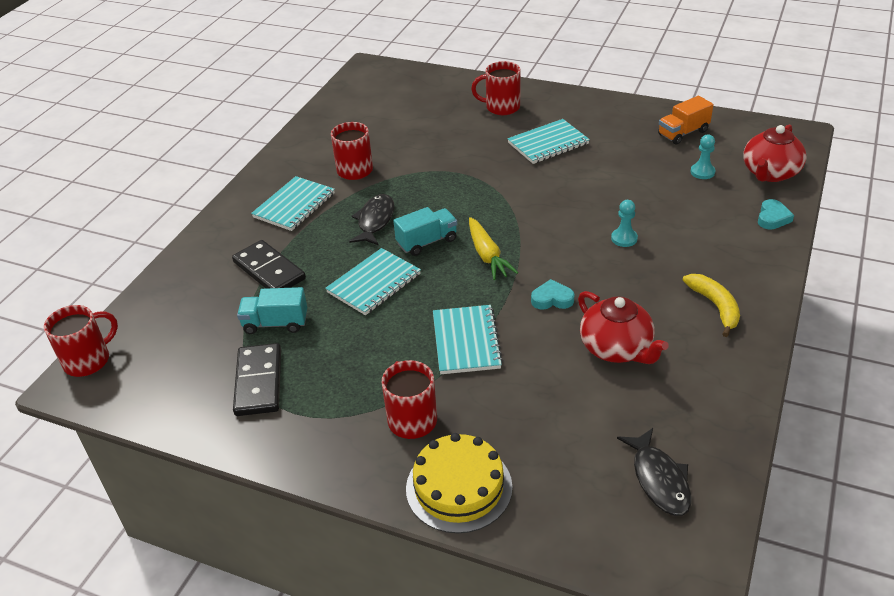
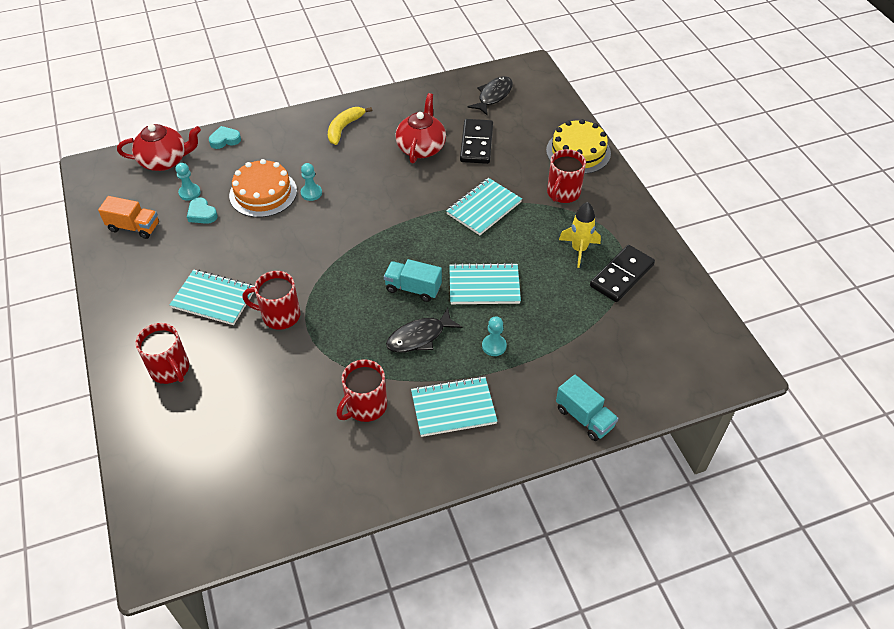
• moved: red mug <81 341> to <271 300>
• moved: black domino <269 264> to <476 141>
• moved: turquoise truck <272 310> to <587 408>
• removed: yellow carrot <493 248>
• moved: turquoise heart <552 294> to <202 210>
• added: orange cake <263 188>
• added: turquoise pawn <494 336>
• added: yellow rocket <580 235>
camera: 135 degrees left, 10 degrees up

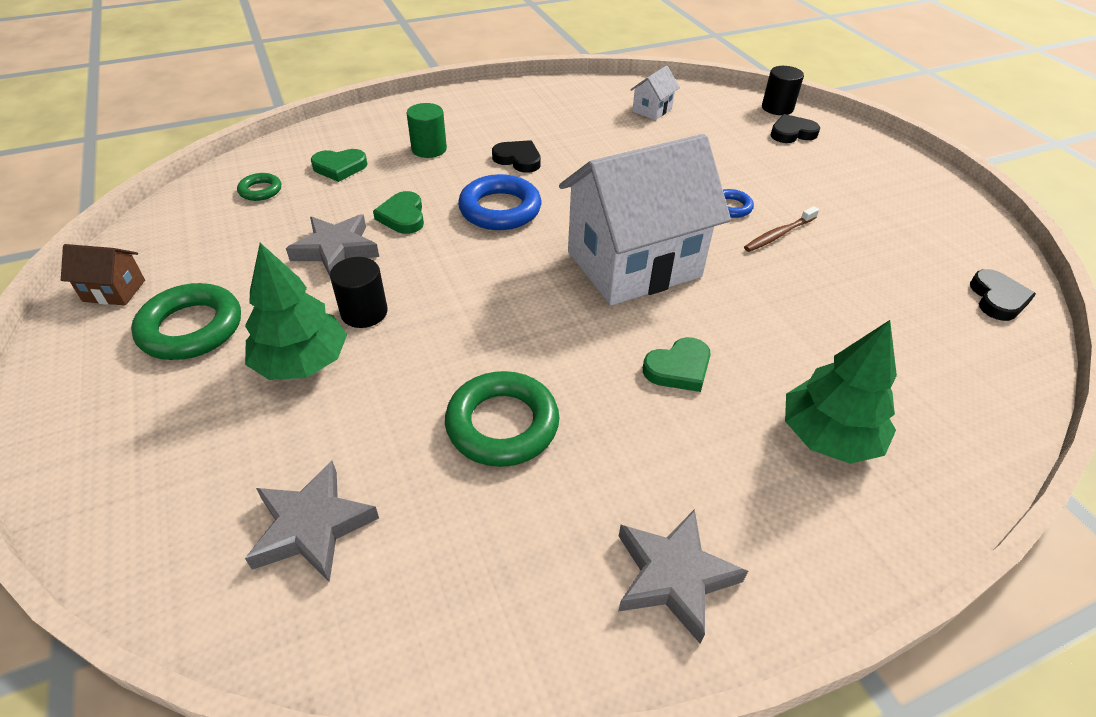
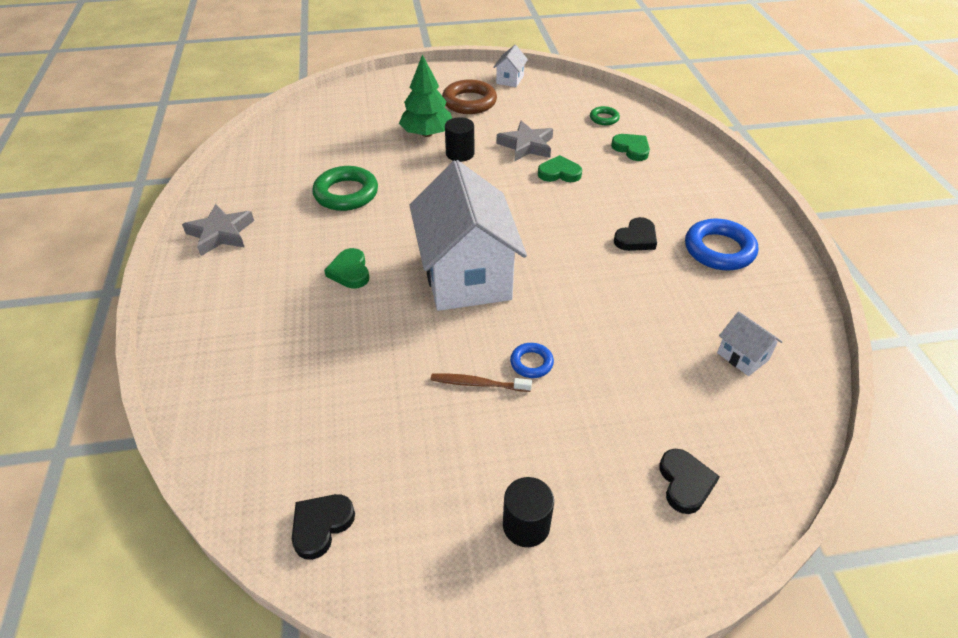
• recoloured: brown house <103 274> to white house <510 66>
• recoloured: green ring <186 321> to brown ring <469 97>
• removed: grey star <312 522>
• turned: green heart <339 165> = <630 147> 135 degrees clockwise
• removed: green cylinder <427 130>
• moved: blue ring <499 202> to <721 244>
• turned: brown toothbrush <781 229> = <481 383> 60 degrees counterclockwise
• moved: black cylinder <783 90> to <528 512>
• removed: green tree <841 392>
• turned: black heart <1003 295> = <323 527> 105 degrees clockwise
camera: 105 degrees right, 0 degrees up

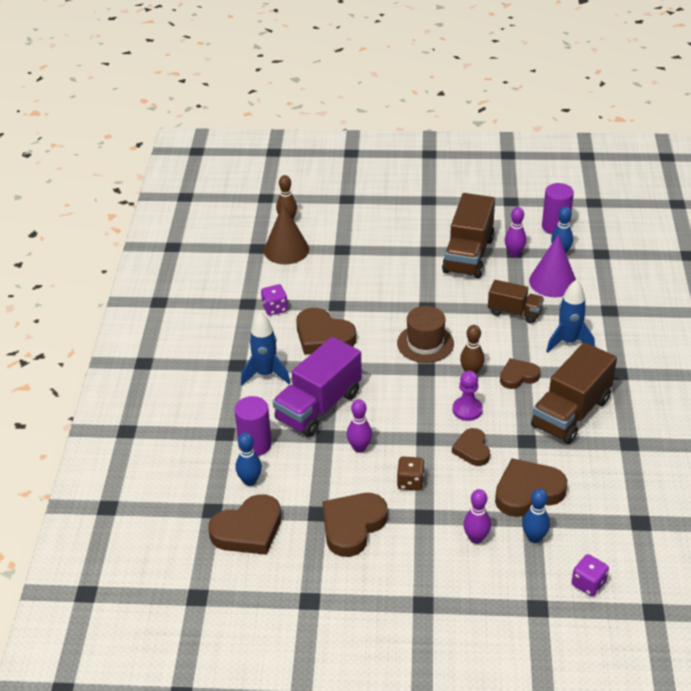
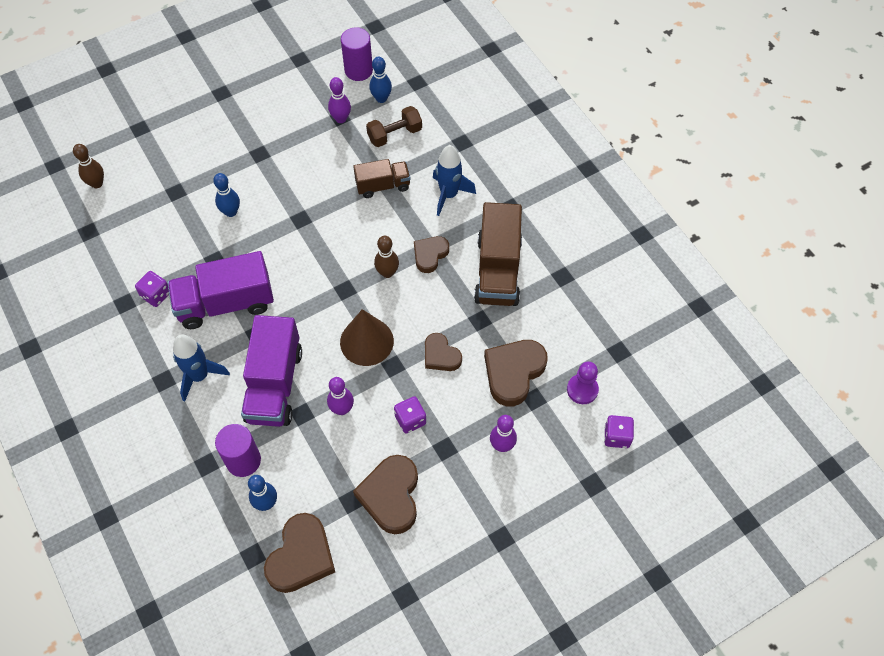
• moved: brown cone <286 233> to <367 337>
• replaced: brown heart <326 331> to purple truck <220 290>
• removed: brown hat <425 334>
• recoloured: brown dice <411 473> to purple dice <410 415>
• removed: brown truck <468 235>
• moved: purple pawn <468 396> to <583 383>
• moved: blue bowling pin <536 515> to <226 195>
• replaced: purple cone <552 266> to brown dumbbell <394 126>
camera: 35 degrees left, 20 degrees up

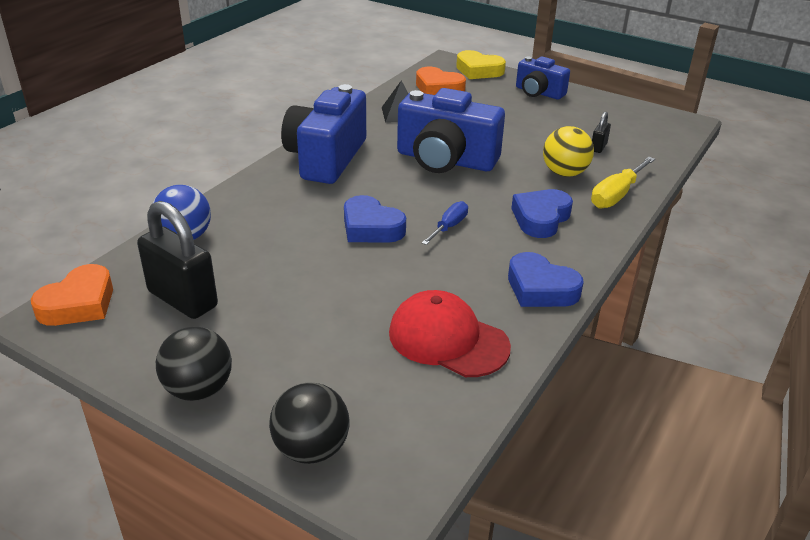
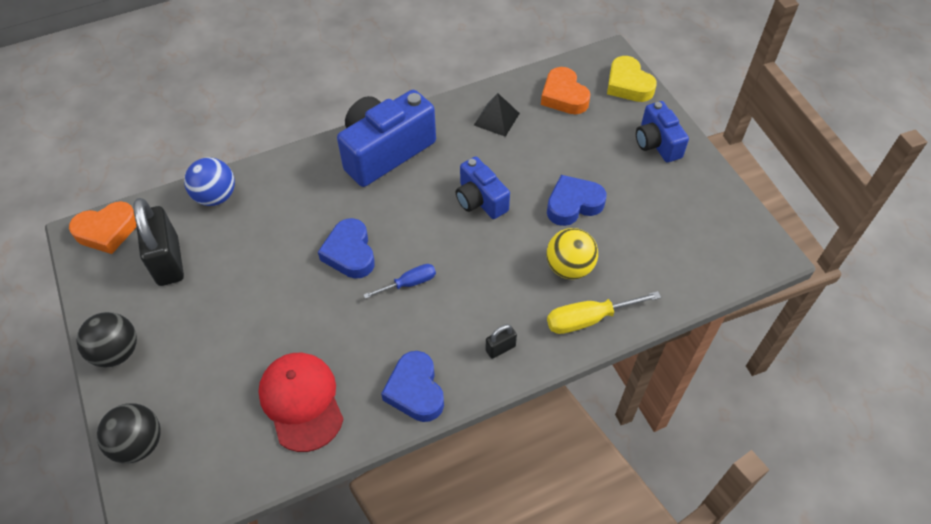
• resized: blue camera <451 130> = <483 187> x0.58
• moved: blue heart <542 213> to <577 200>
• moved: black padlock <601 132> to <501 341>
camera: 35 degrees right, 20 degrees up

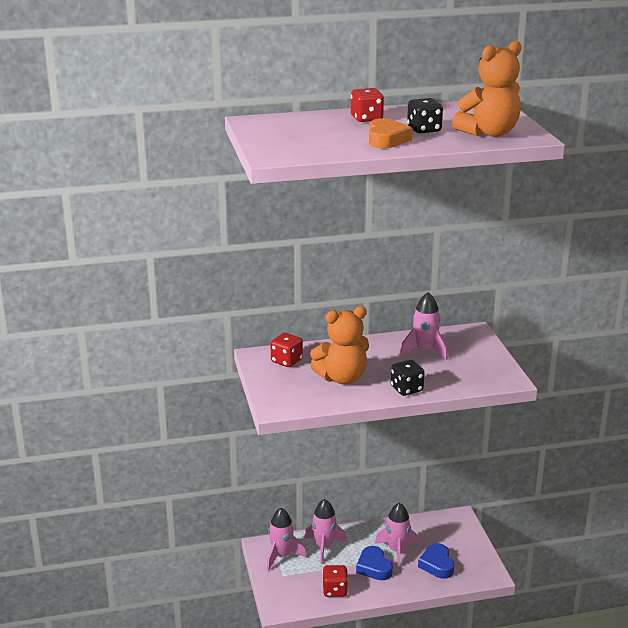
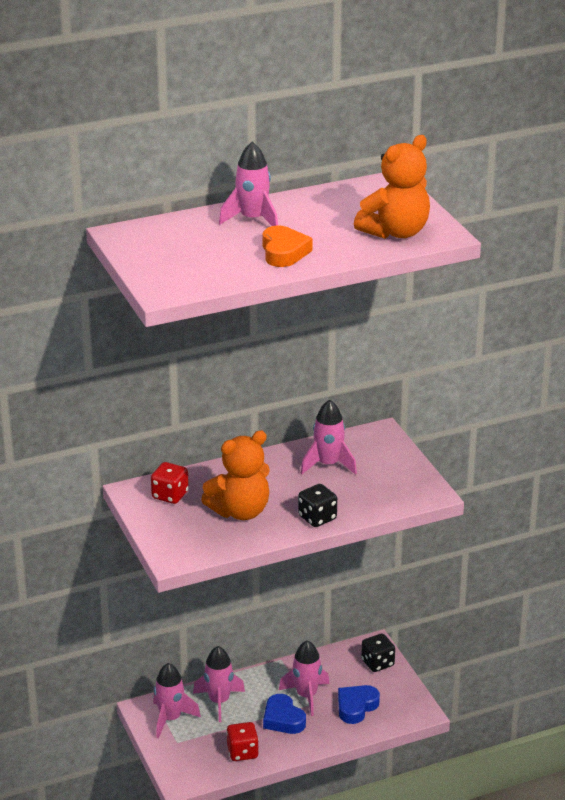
• replaced: red dice <367 105> to pink rocket <248 184>
• moved: black dice <425 116> to <378 653>
• turned: blue heart <436 561> = <359 704> 60 degrees clockwise
camera: 10 degrees left, 5 degrees up

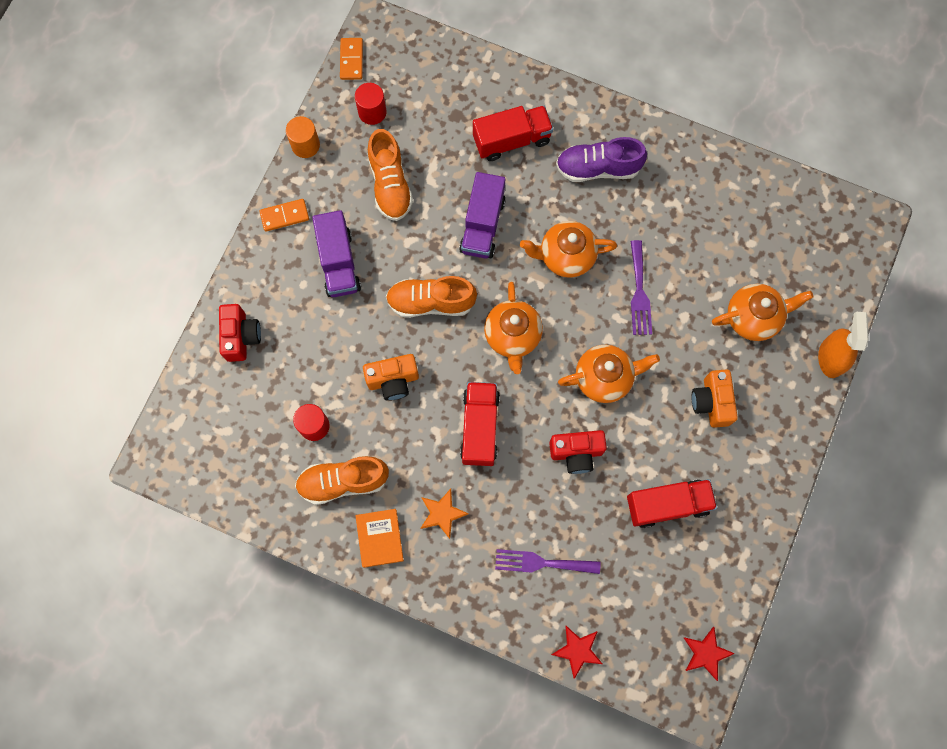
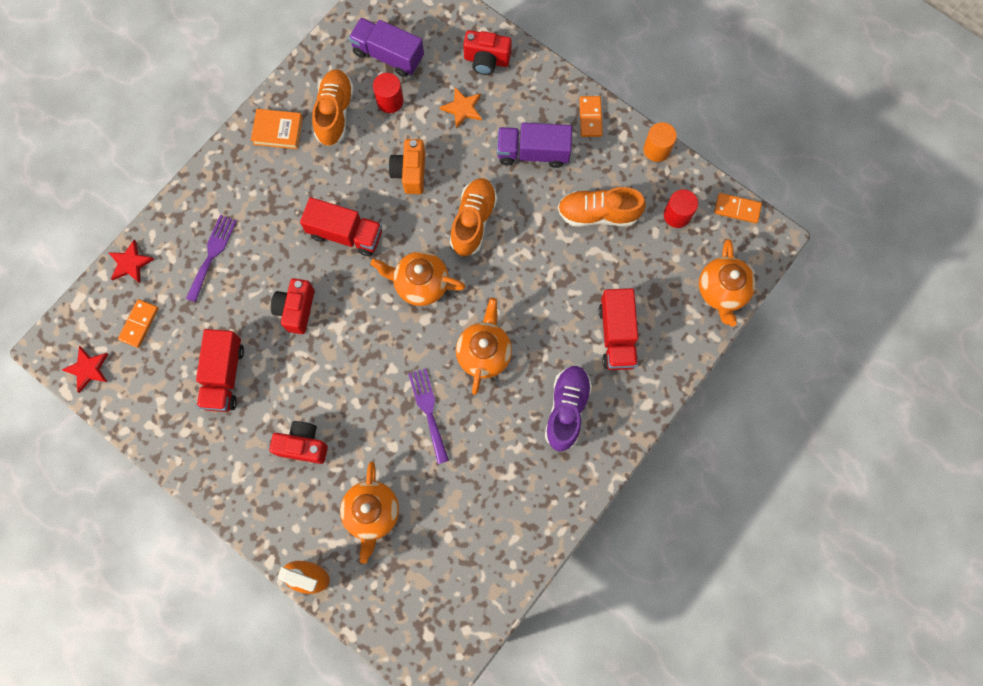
• moved: orange star <444 514> to <461 108>
• moved: purple truck <482 215> to <386 47>
• moved: orange teapot <609 374> to <727 283>
• turned: purple fork <641 287> = <428 416> 60 degrees clockwise
• recoloured: orange camera <715 398> to red camera <298 442>
• added: orange domino <138 323>
camera: 105 degrees right, 0 degrees up

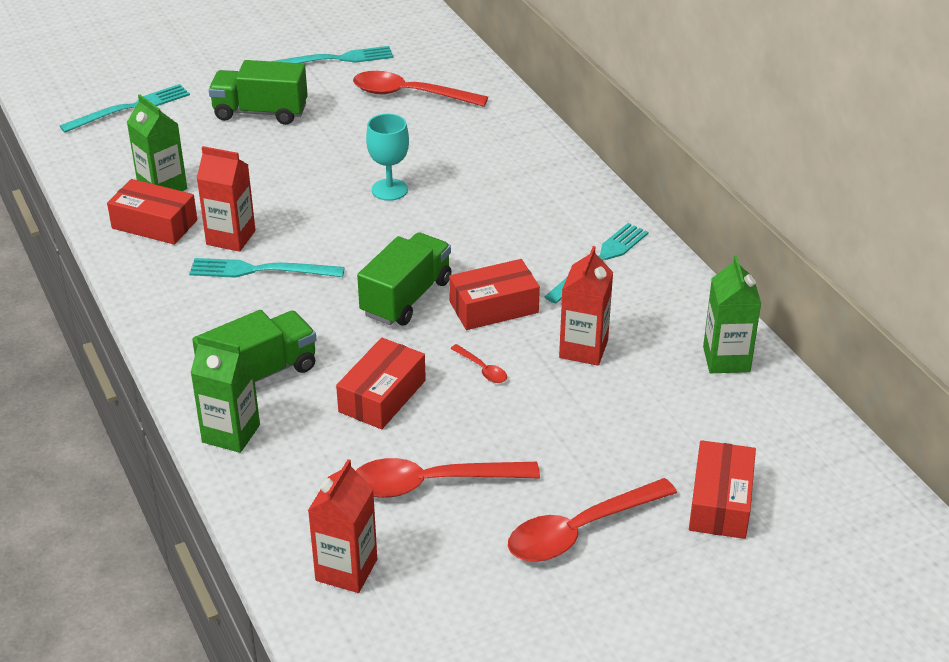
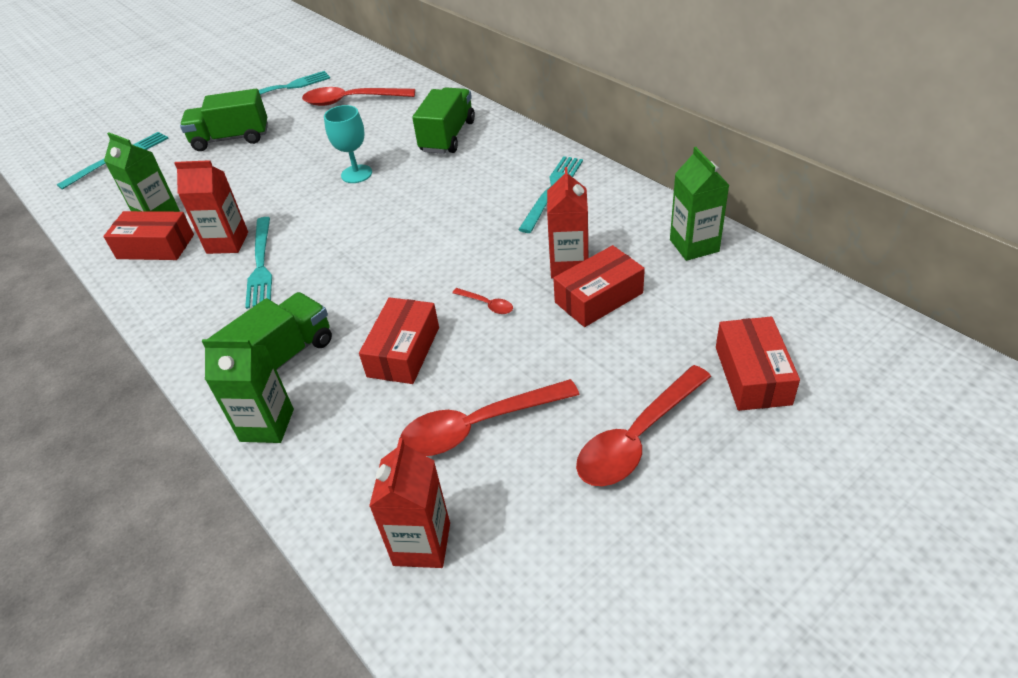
• turned: turquoise fork <267 268> = <258 263> 90 degrees counterclockwise
• moved: green truck <404 279> to <443 120>
• moved: red box <494 294> to <599 286>
camera: 10 degrees left, 5 degrees up

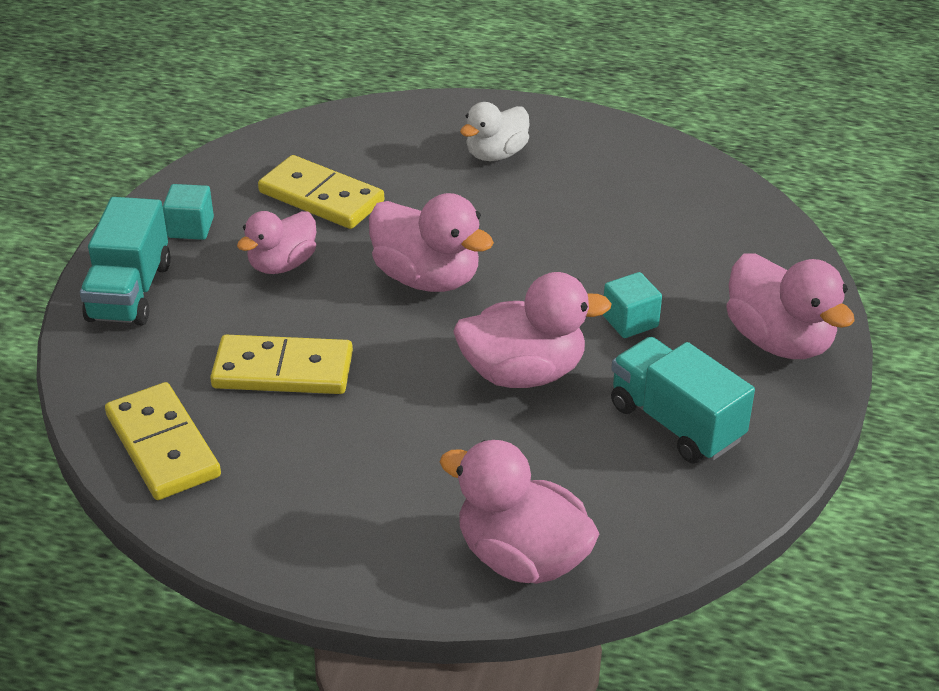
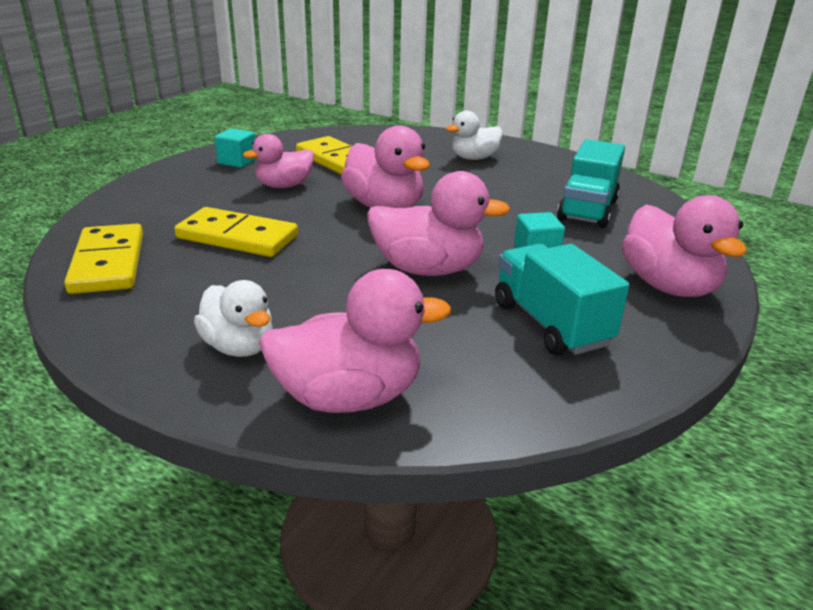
• moved: turquoise truck <125 261> to <591 183>
• turned: pink duck <520 512> = <355 341> 120 degrees clockwise
• added: white duck <233 318>
camera: 15 degrees right, 10 degrees down

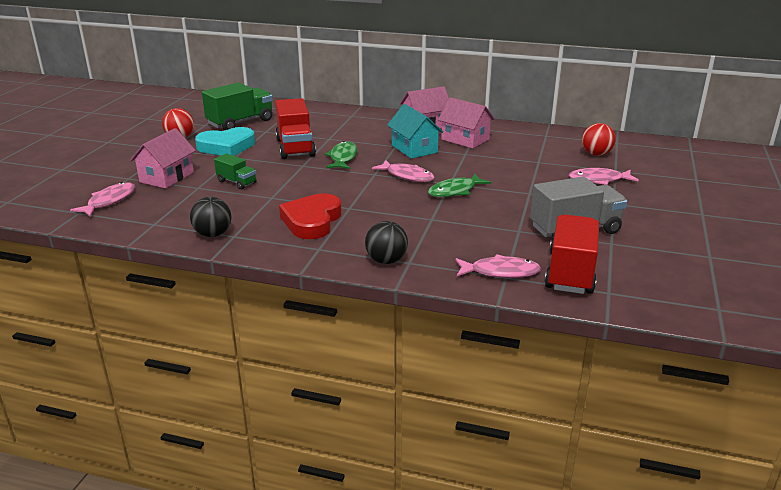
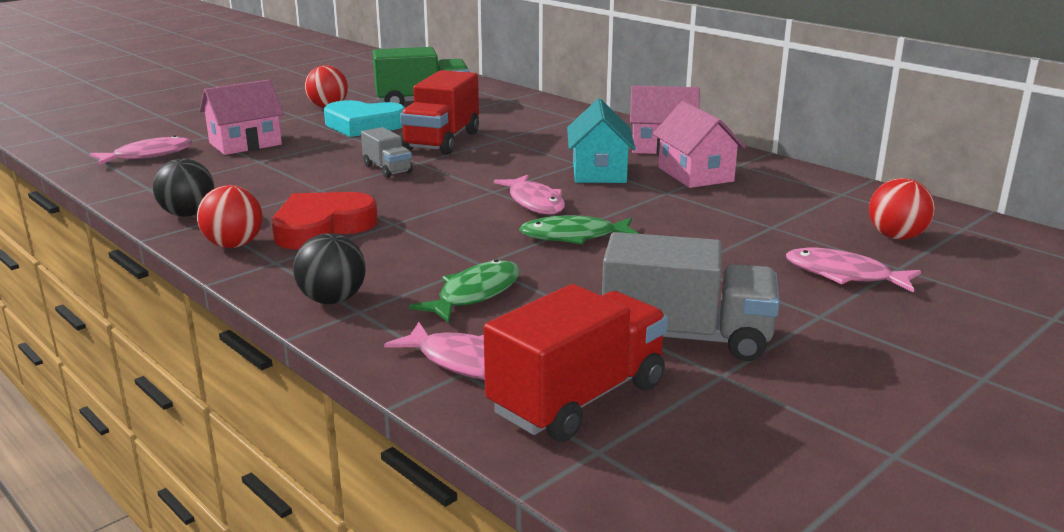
• removed: green truck <235 171>
• moved: green fish <341 155> to <464 291>
• added: red ball <229 216>
• added: grey truck <387 152>
camera: 30 degrees right, 5 degrees down

